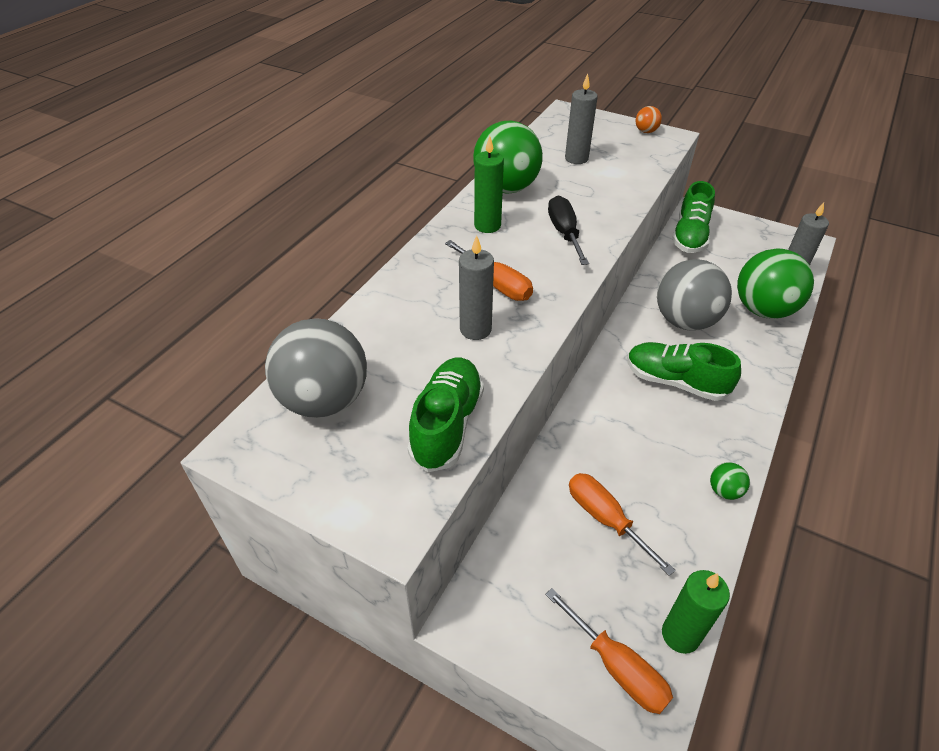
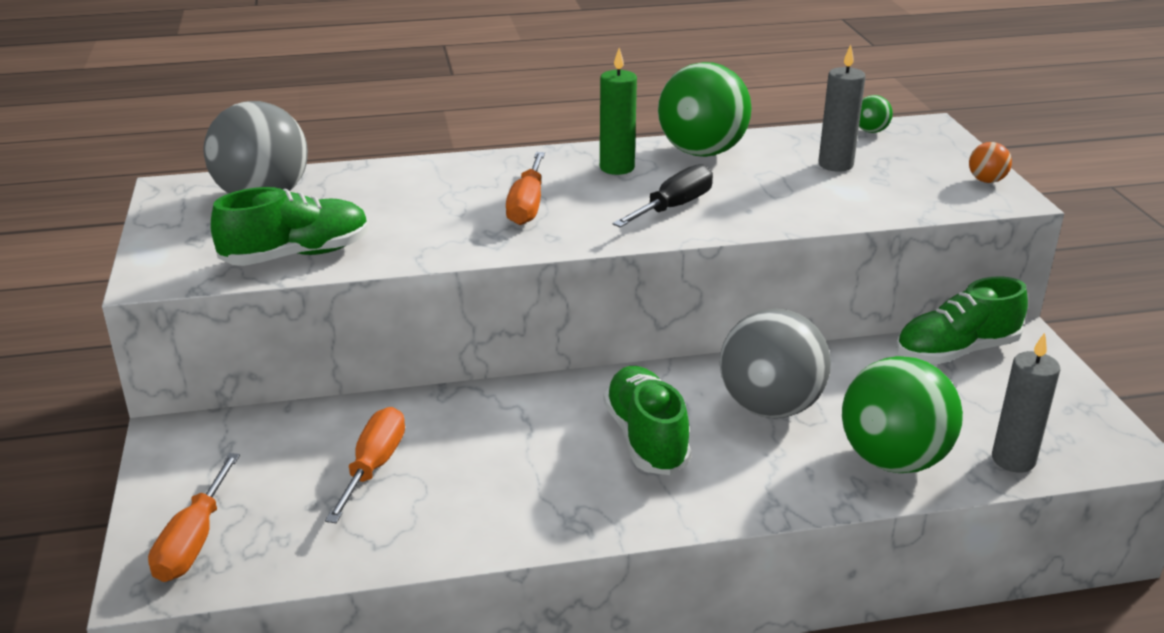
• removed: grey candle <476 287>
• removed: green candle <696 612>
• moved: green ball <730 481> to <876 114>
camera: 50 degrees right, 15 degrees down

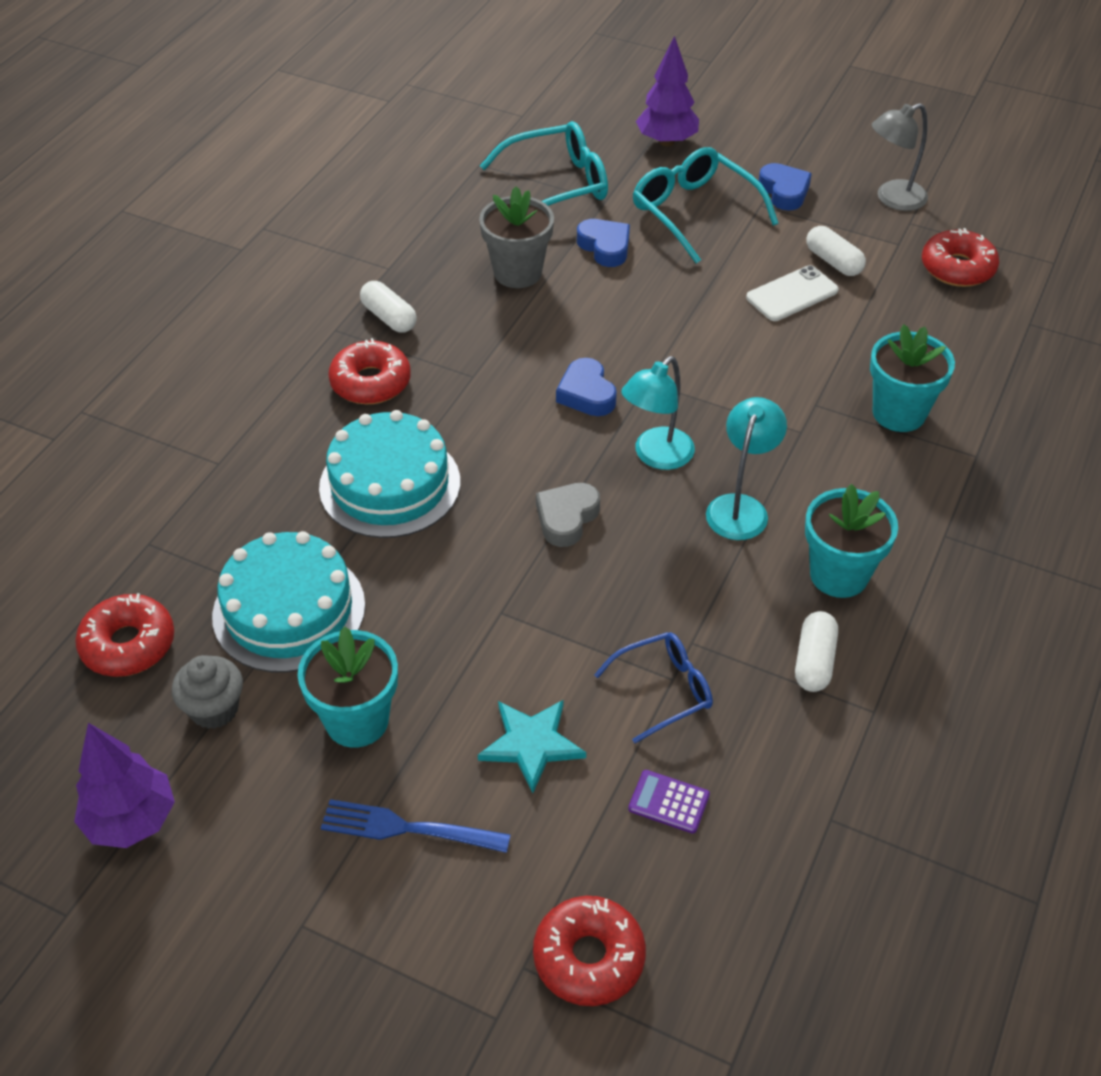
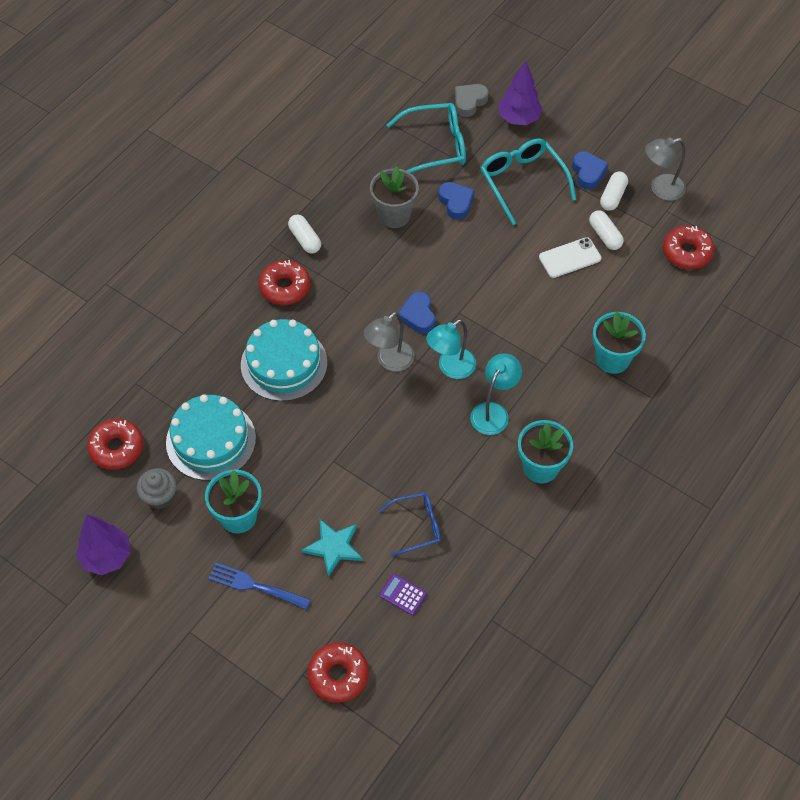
• moved: grey heart <568 515> to <472 100>
• moved: white capsule <816 651> to <614 191>
• added: grey lamp <389 342>
camera: 10 degrees right, 10 degrees up

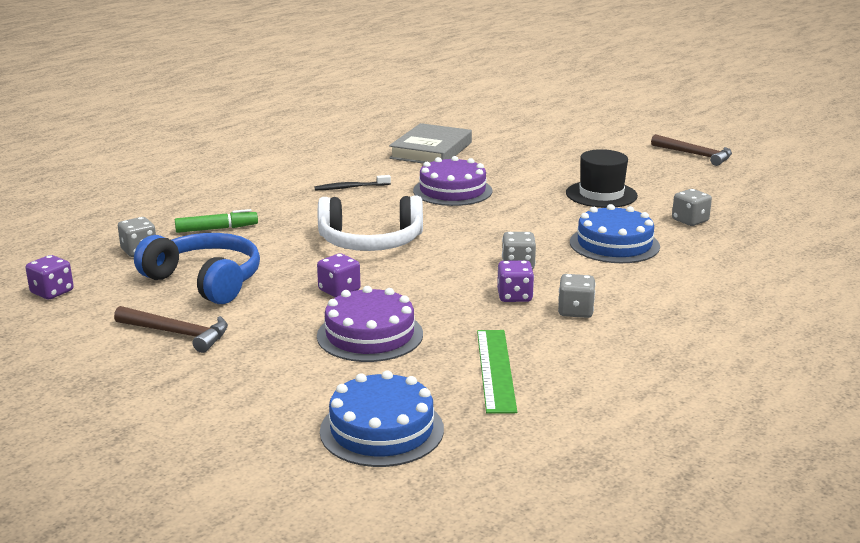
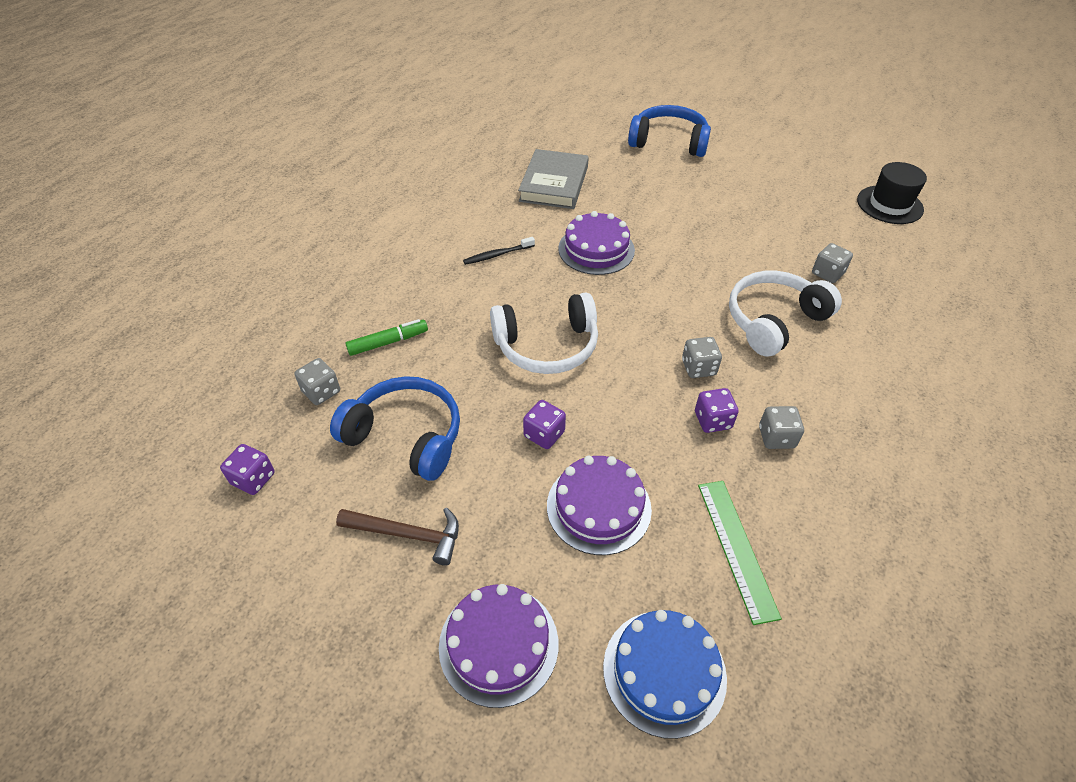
• moved: black hat <602 178> to <892 193>
• replaced: blue cake <615 233> to white headphones <785 314>
• removed: brown hammer <691 150>
• added: purple cake <498 646>
• added: blue headphones <669 131>
camera: 10 degrees left, 25 degrees up

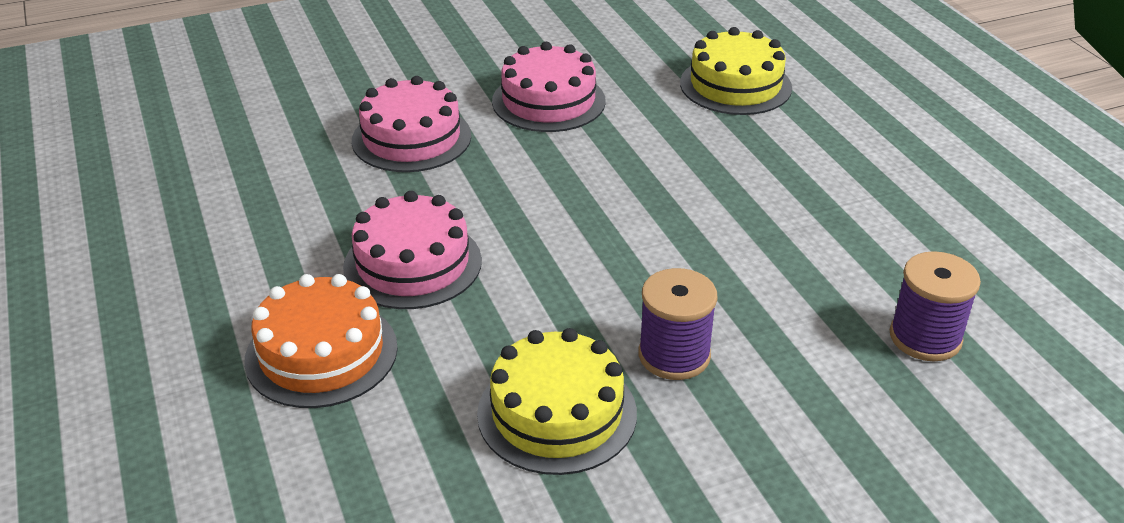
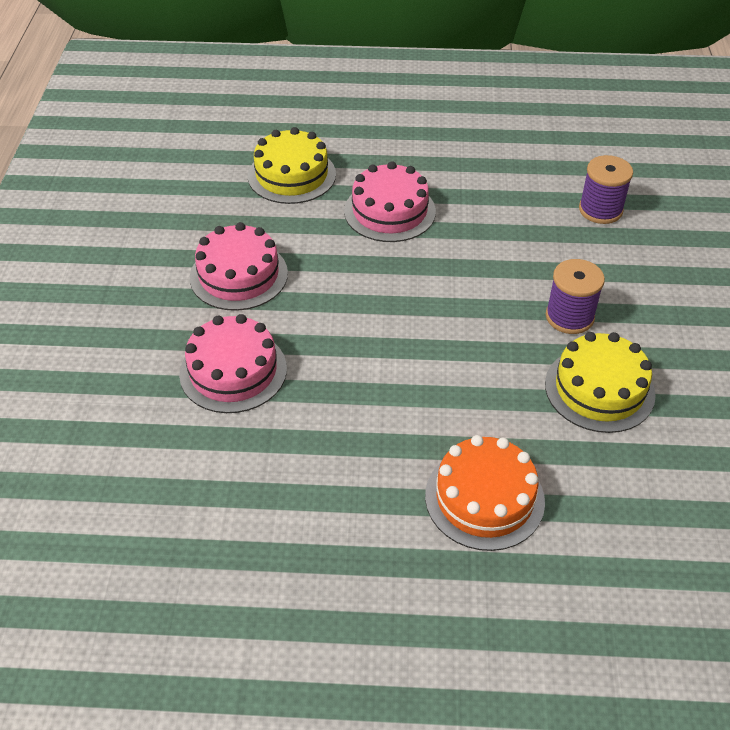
• moved: pink cake <412 250> to <390 201>
camera: 65 degrees left, 10 degrees up

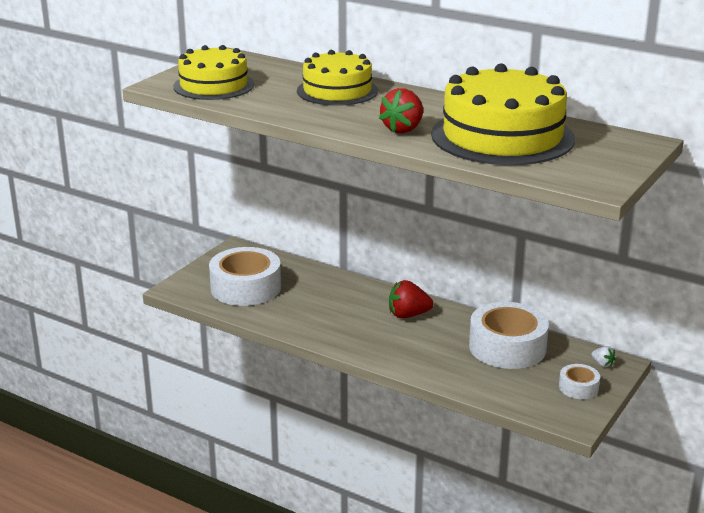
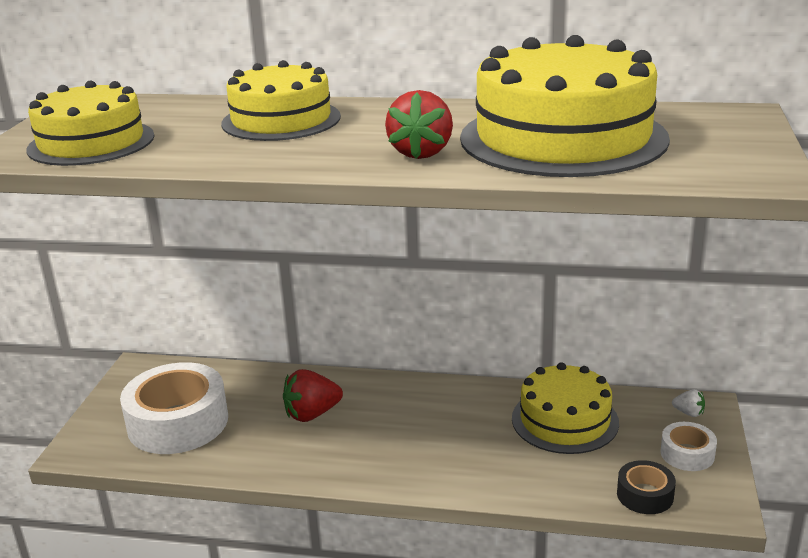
• moved: red strawberry <411 299> to <313 395>
• replaced: white tape <509 335> to yellow cake <565 408>
• added: black tape <646 487>
camera: 20 degrees left, 0 degrees up

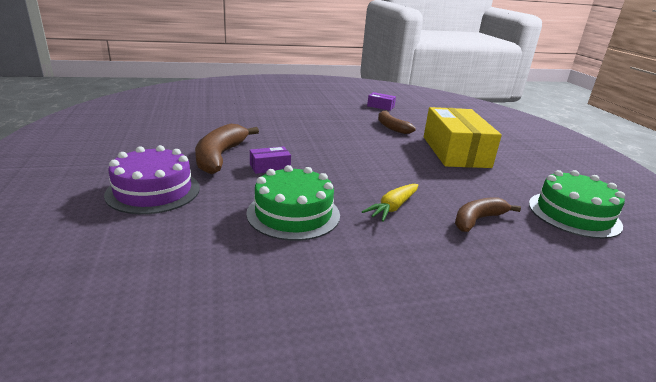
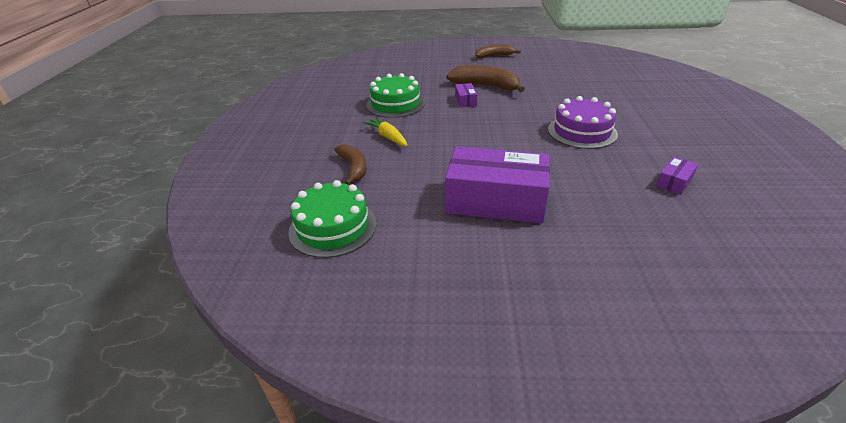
• moved: purple cake <152 179> to <583 122>
• moved: brown banana <397 122> to <498 51>
• recoloured: yellow box <463 137> to purple box <497 185>
camera: 110 degrees right, 10 degrees up

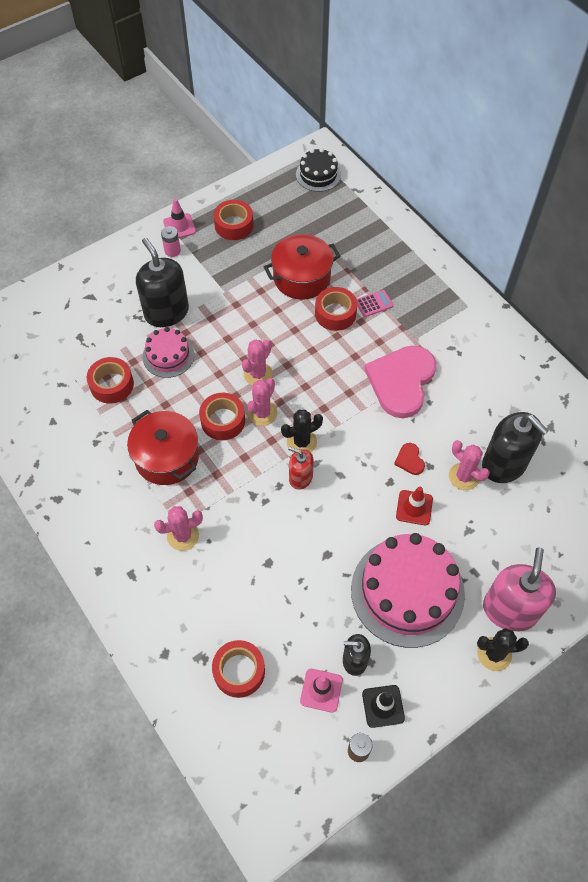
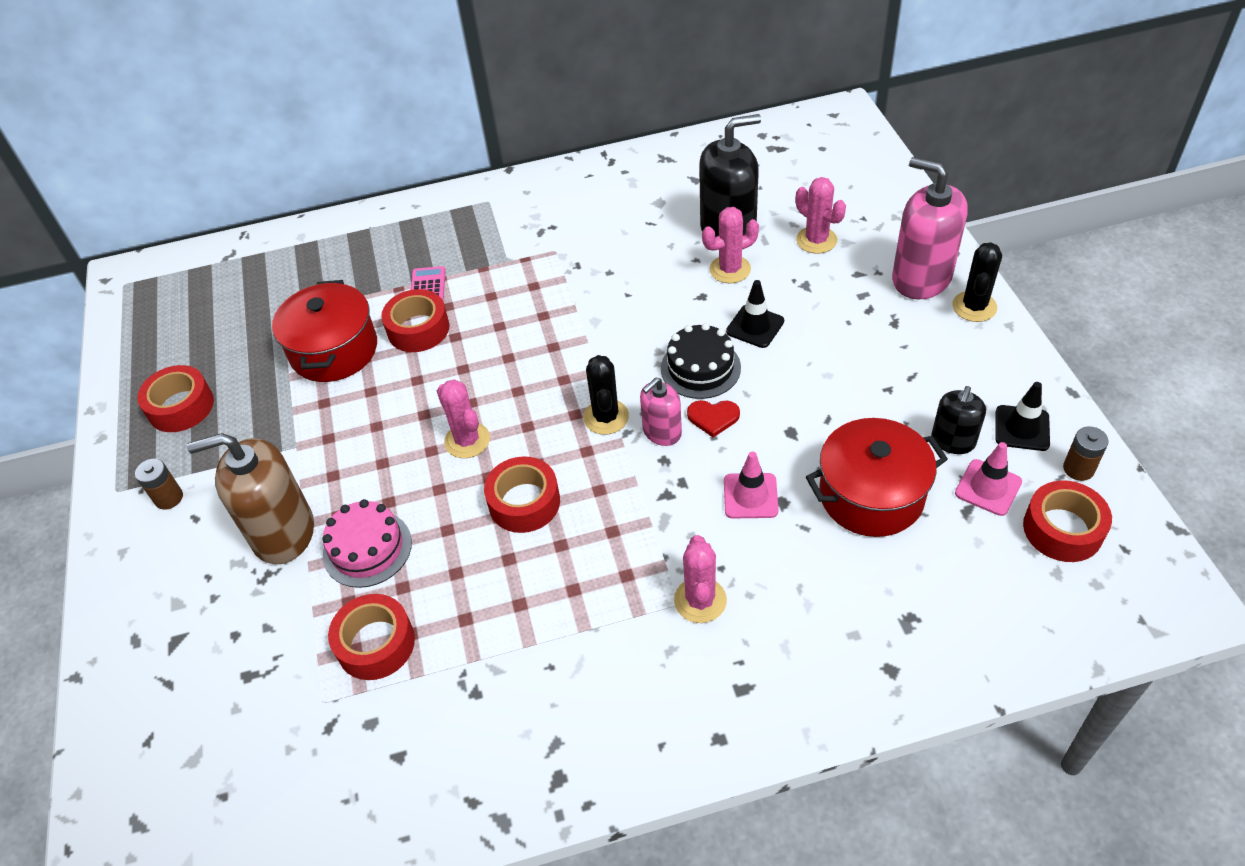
• moved: red pot <163 447> to <877 477>
• recoloured: black soap dispenser <162 282> to brown soap dispenser <250 498>
• recoloured: pink battery <171 241> to brown battery <159 484>
• moved: pink traffic cone <179 218> to <751 485>
• moved: red tape <238 669> to <1067 521>
• moved: pink cactus <262 402> to <821 215>
• recoloured: red soap dispenser <301 468> to pink soap dispenser <661 411>
• moved: black cake <318 170> to <701 361>
• removed: pink cake <408 590>
• removed: pink heart <400 381>
• moved: red heart <409 459> to <713 419>
• recoloured: red traffic cone <414 506> to black traffic cone <755 314>
camera: 65 degrees left, 10 degrees down

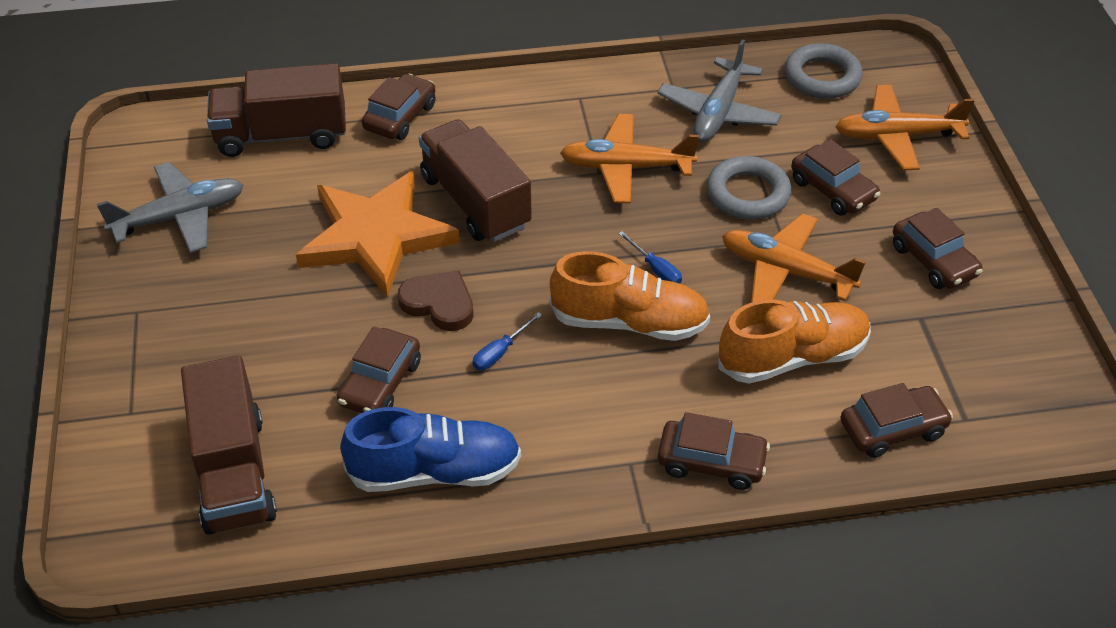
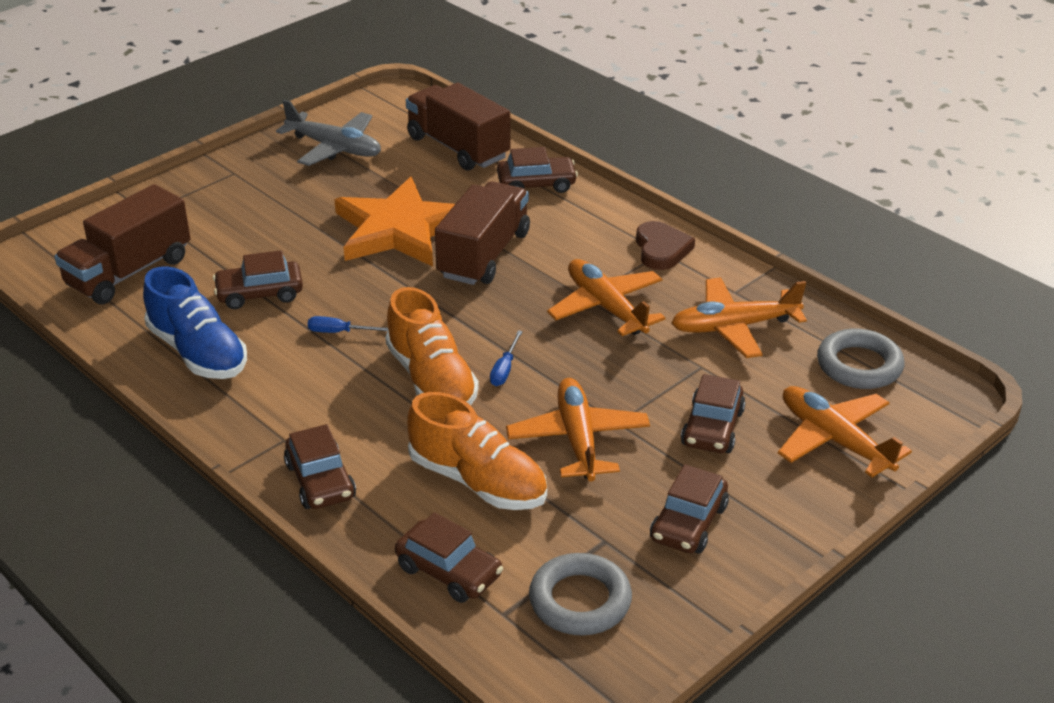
• moved: brown heart <436 301> to <665 245>
• recoloured: grey plane <720 90> to orange plane <739 317>
• moved: grey ring <749 187> to <580 594>
camera: 55 degrees right, 10 degrees down

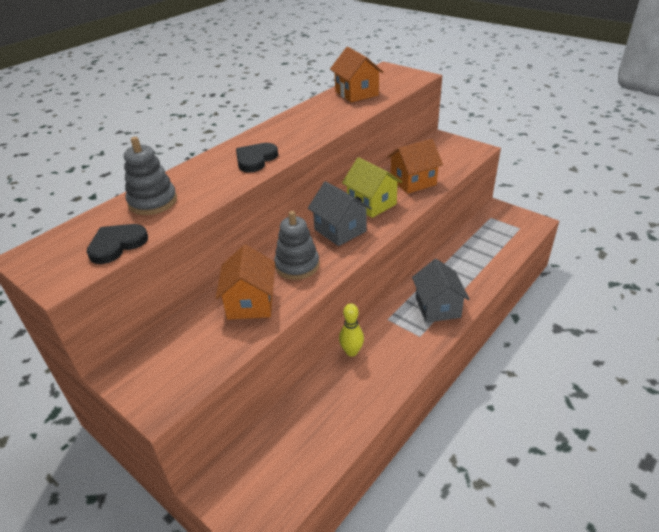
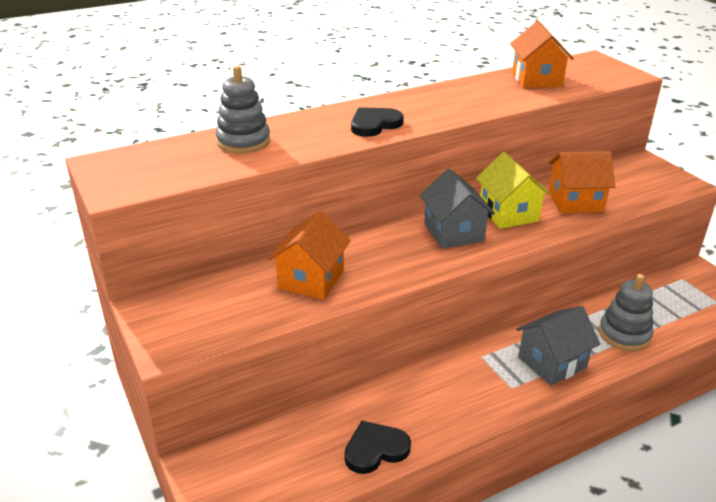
• moved: black heart <117 244> to <377 447>
• moved: grey stacking toy <296 245> to <626 312>
• removed: yellow bowling pin <351 330>
• turned: grey house <441 291> = <558 346> 45 degrees clockwise
camera: 20 degrees right, 5 degrees down

